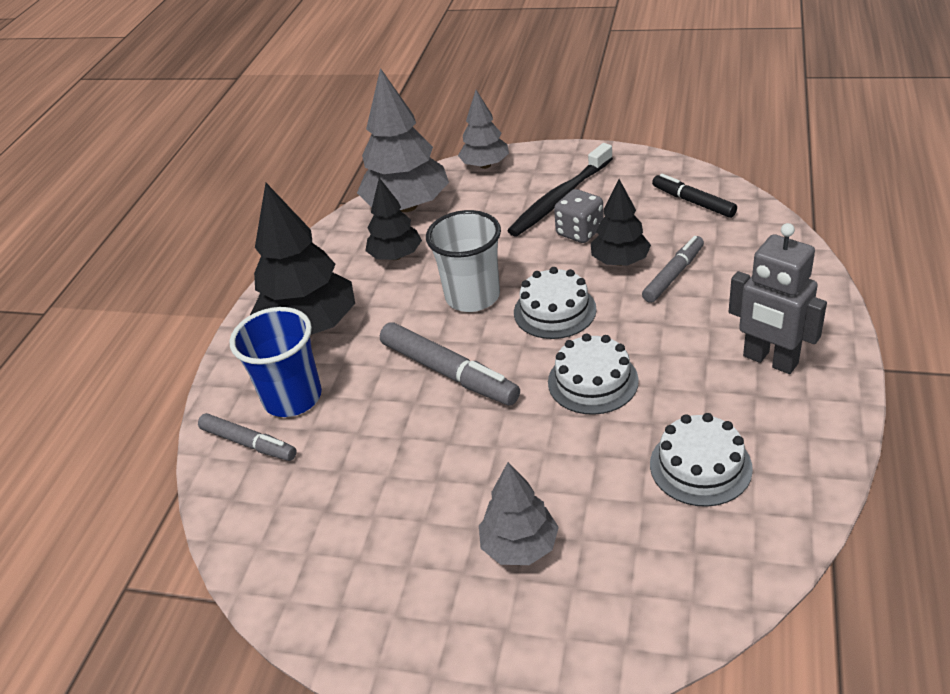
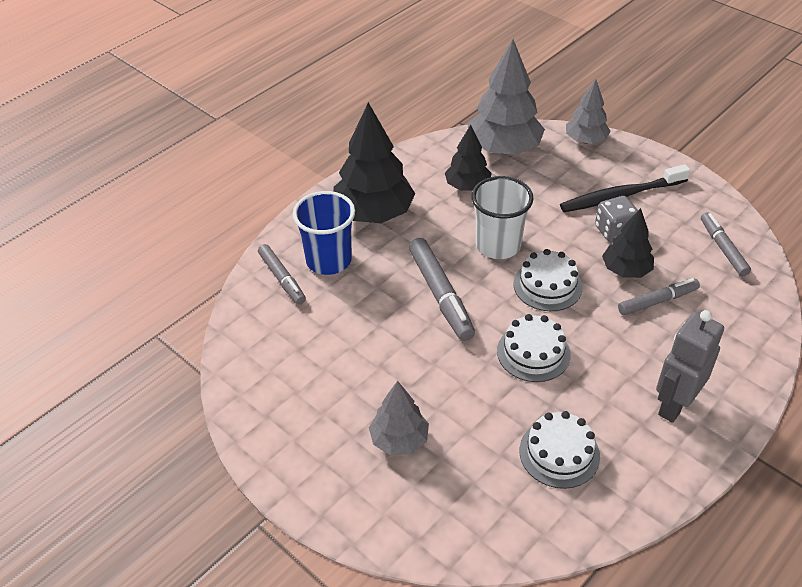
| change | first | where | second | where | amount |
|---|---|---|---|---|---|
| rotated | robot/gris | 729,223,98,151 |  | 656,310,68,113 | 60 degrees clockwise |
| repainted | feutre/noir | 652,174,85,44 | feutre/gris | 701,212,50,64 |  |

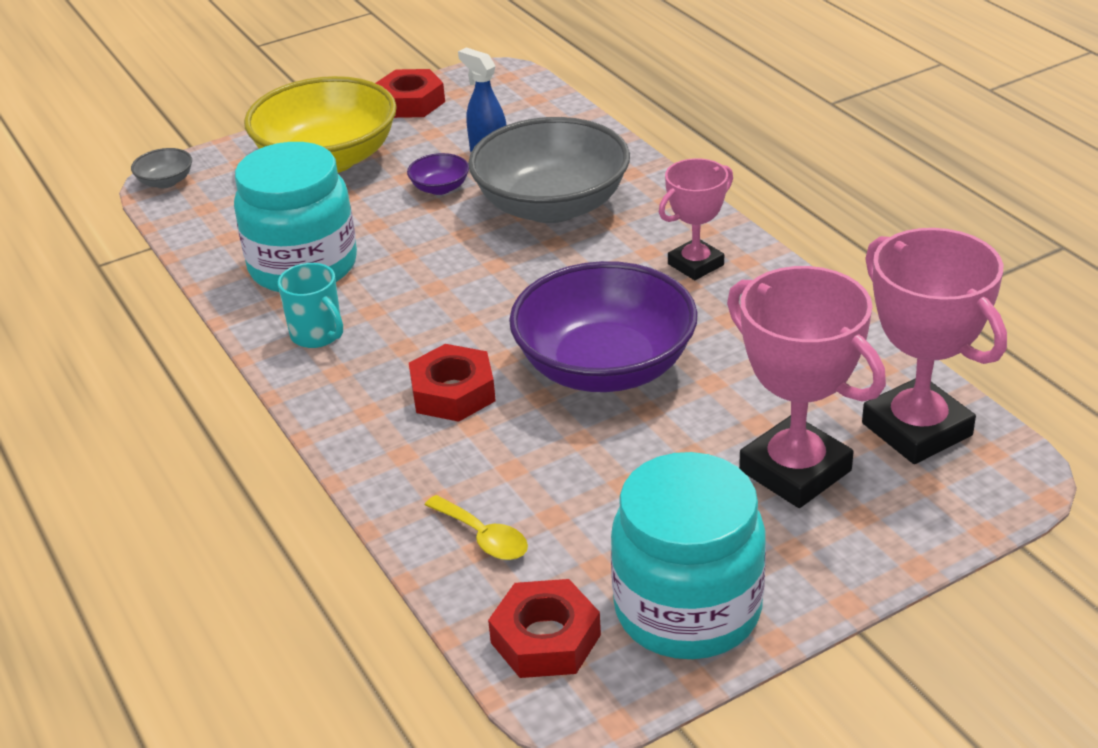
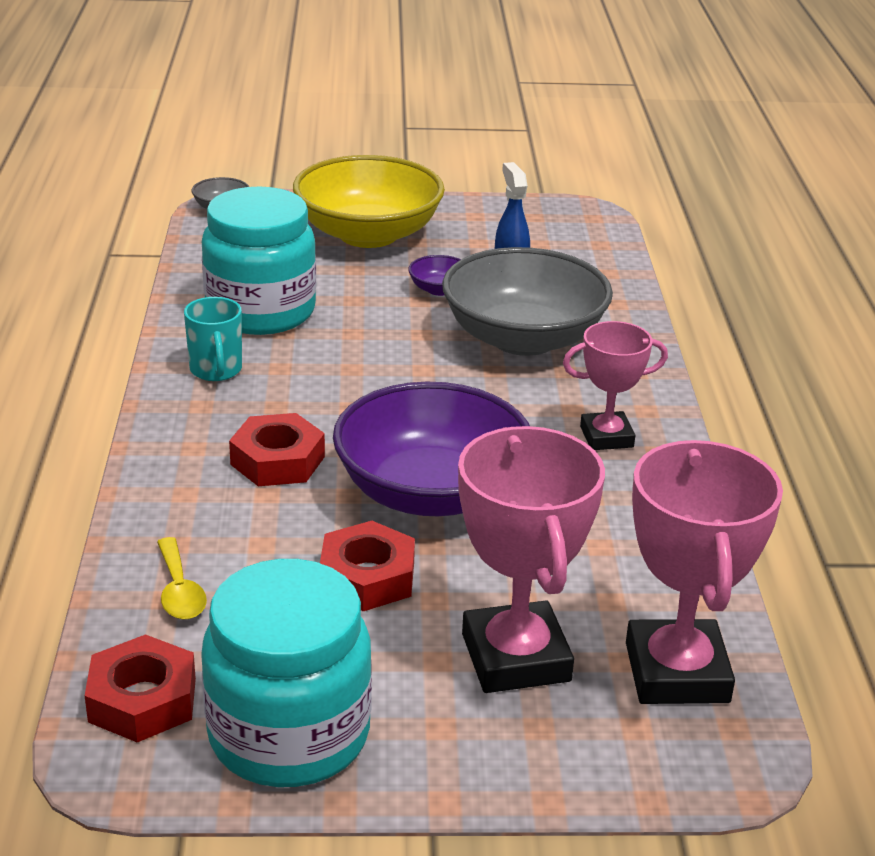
| change | first | where | second | where | amount |
|---|---|---|---|---|---|
| shifted | écrou/rouge | 376,69,69,49 |  | 320,521,95,90 |  |

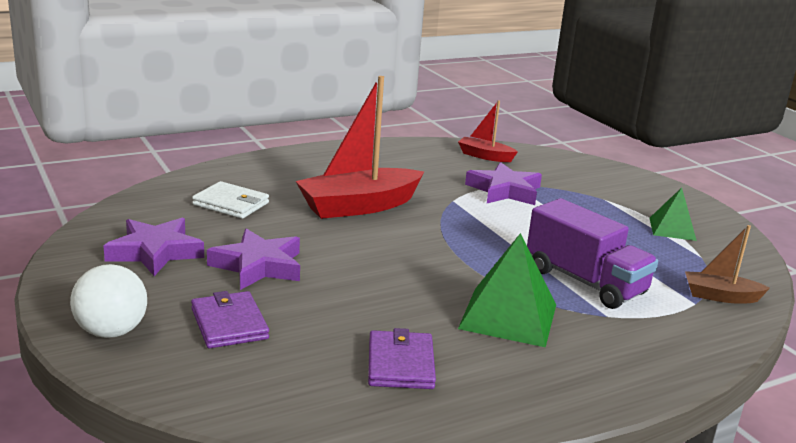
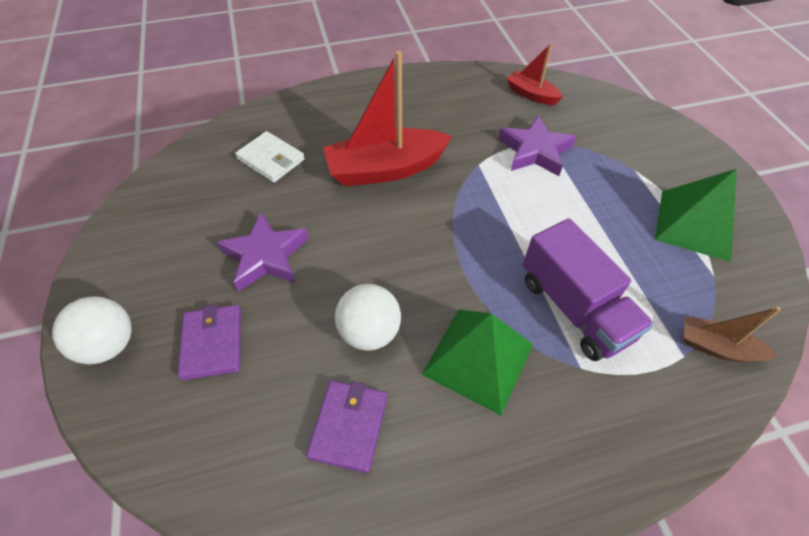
| change | first | where | second | where | amount |
|---|---|---|---|---|---|
| new |  |  | balle/blanc | 335,284,66,67 |  |
| scaled | pyramide/vert | 649,188,48,53 |  | 655,169,82,93 | x1.64 |
| gone | étoile/violet | 103,218,101,58 |  |  |  |

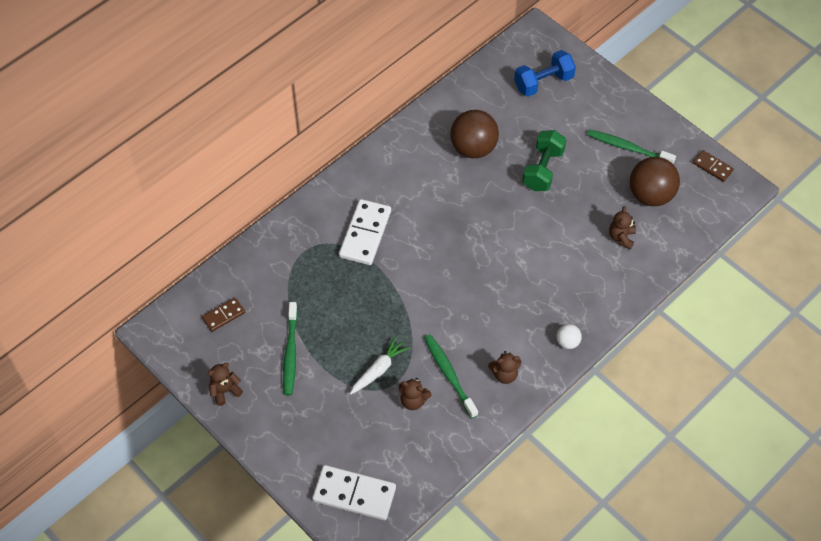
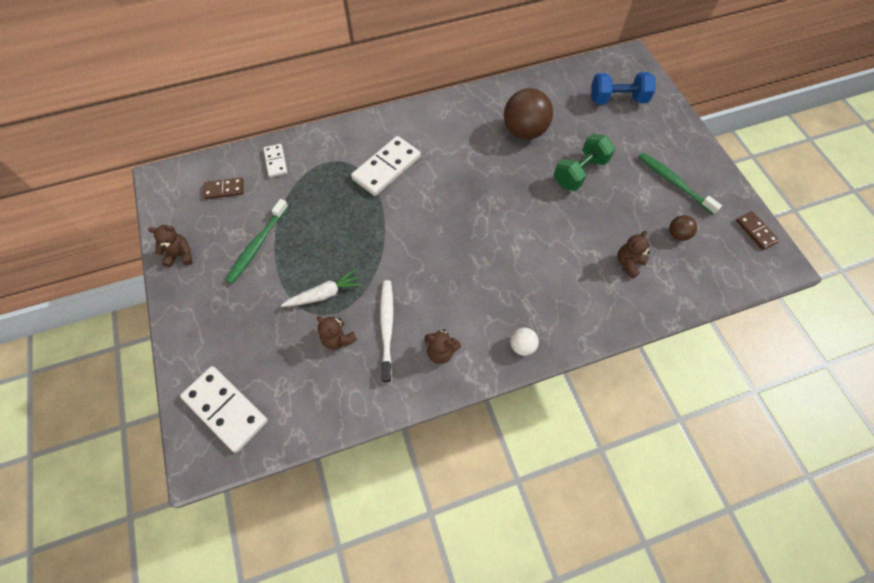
| change | first | where | second | where | amount |
|---|---|---|---|---|---|
| new |  |  | domino/blanc | 263,144,25,34 |  |
| repainted | brosse à dents/vert | 424,334,54,84 | brosse à dents/blanc | 380,280,14,103 |  |
| scaled | balle/marron | 630,157,50,49 |  | 669,215,28,26 | x0.48 |

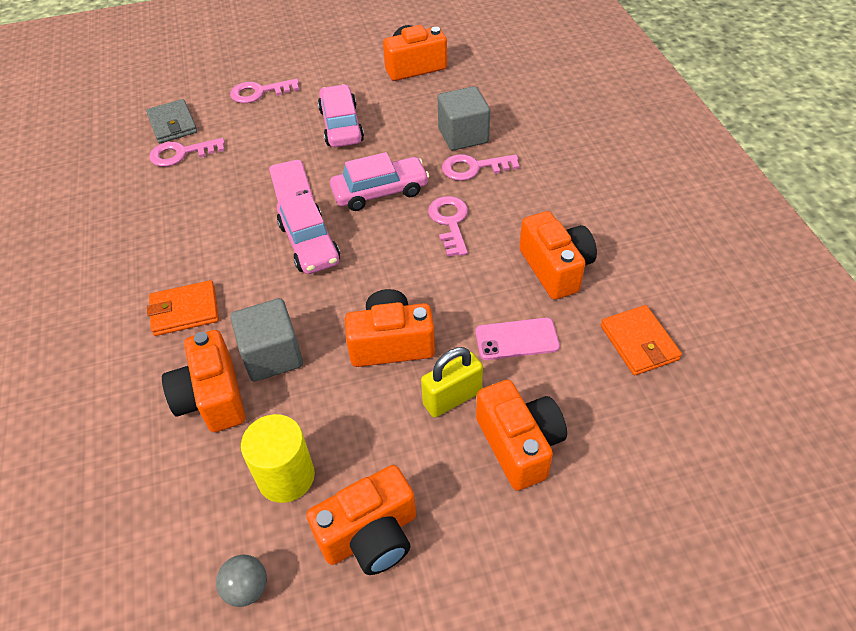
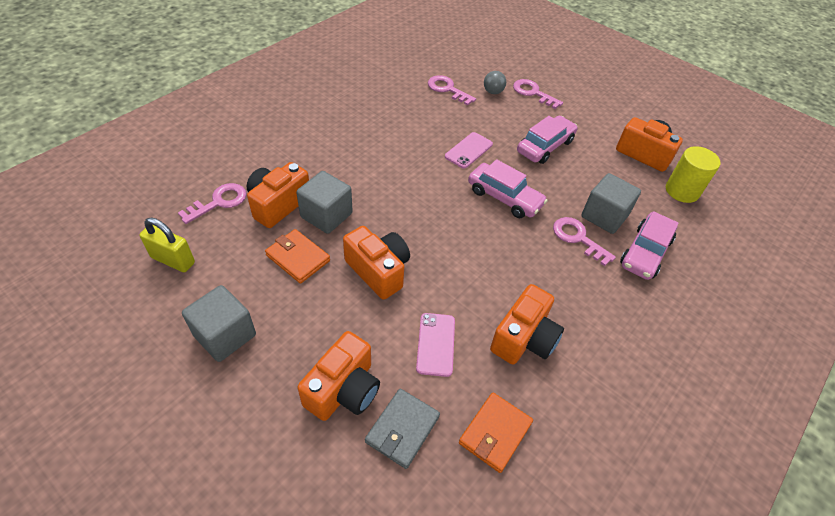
| change | first | where | second | where | amount |
|---|---|---|---|---|---|
| shifted | cadenas/jaune | 421,347,62,71 |  | 139,218,56,54 |  |
| shifted | clé/rose | 428,196,40,61 |  | 178,183,69,41 |  |
| swapped | appareil photo/orange | 306,465,110,110 | cube/gris | 182,285,74,77 |  |
| shifted | portefeuille/orange | 147,280,72,56 |  | 265,229,65,55 |  |
| shifted | portefeuille/gris | 146,99,51,44 |  | 365,389,75,80 |  |
| rotated | téléphone/rose | 475,318,85,42 |  | 416,313,39,64 | 45 degrees clockwise |
| shifted | balle/gris | 216,555,51,52 |  | 484,71,22,23 |  |
| shifted | voiture/rose | 277,192,63,82 |  | 620,211,59,69 |  |
| shifted | cylindre/jaune | 241,414,74,89 |  | 666,146,54,57 |  |

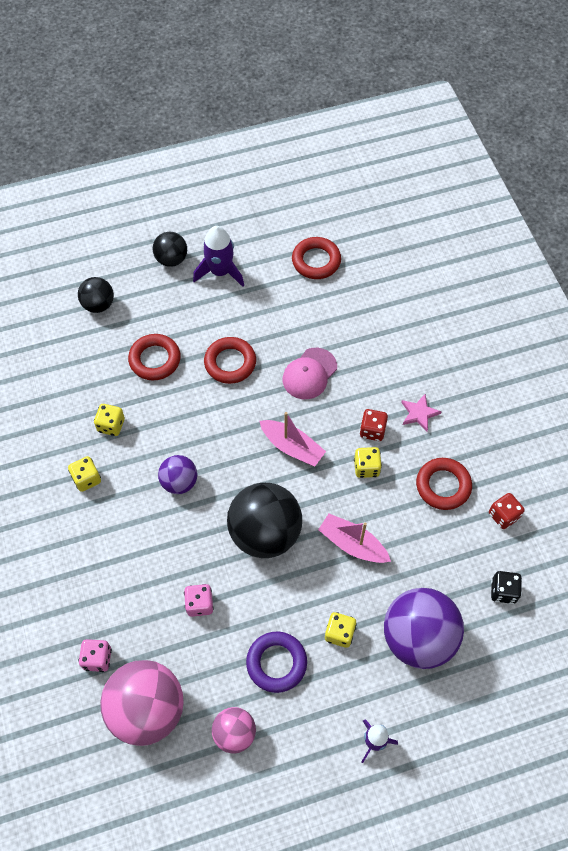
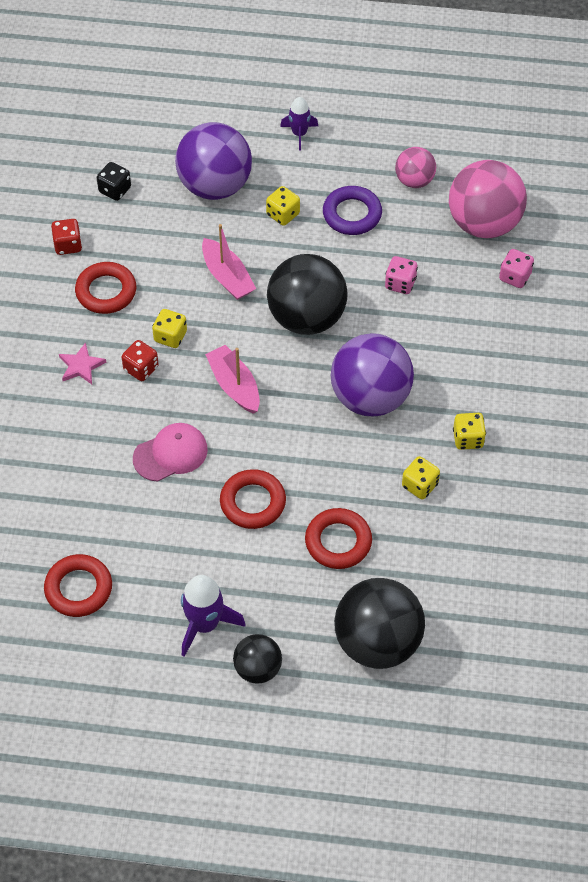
| change | first | where | second | where | amount |
|---|---|---|---|---|---|
| scaled | balle/violet | 158,455,39,39 |  | 331,333,83,83 | x1.85 |
| scaled | balle/noir | 78,277,36,36 |  | 334,578,91,91 | x1.85 |

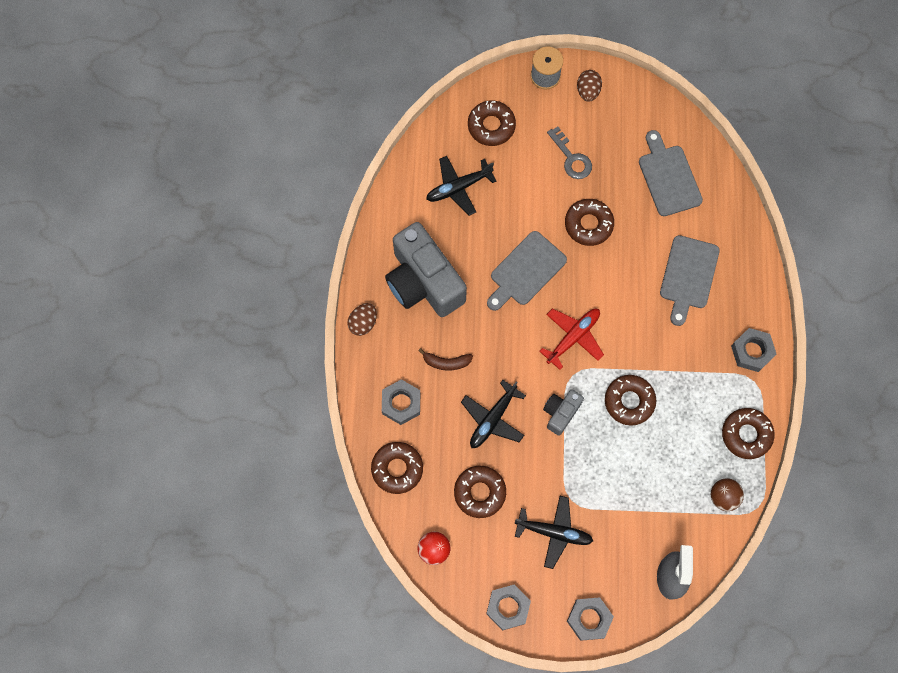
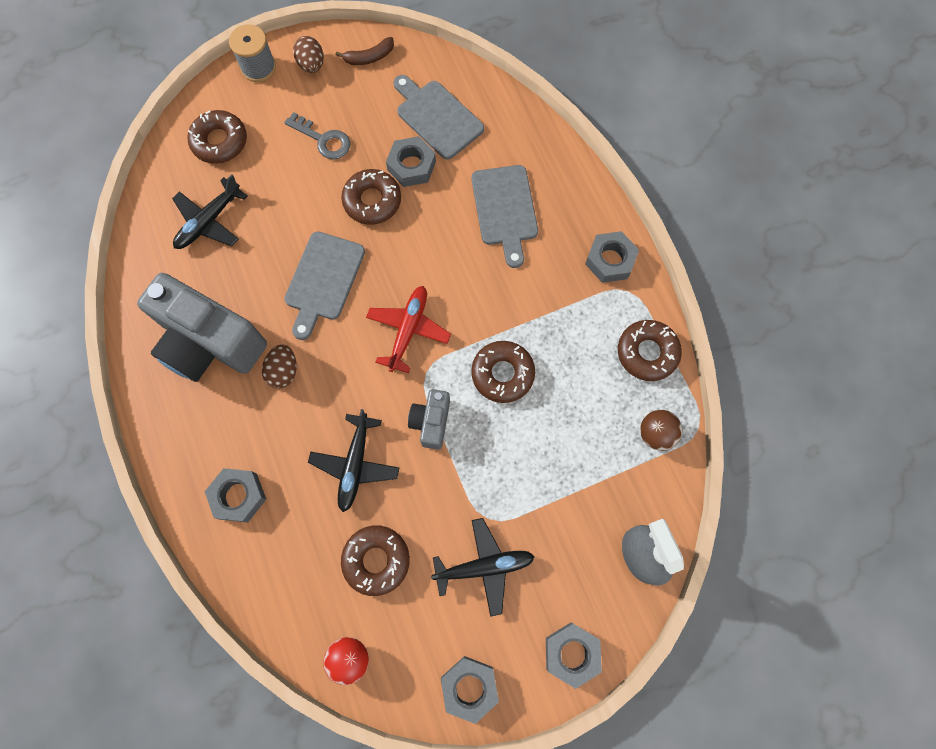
| change | first | where | second | where | amount |
|---|---|---|---|---|---|
| shifted | œuf/marron | 347,303,30,33 |  | 262,344,35,45 |  |
| shifted | banane/marron | 418,348,55,23 |  | 336,37,58,28 |  |
| new |  |  | écrou/gris | 386,136,50,51 |  |
| gone | beignet/marron | 371,442,52,52 |  |  |  |

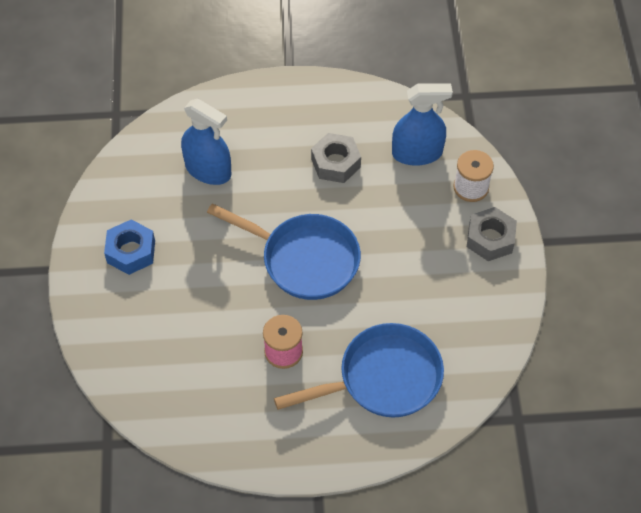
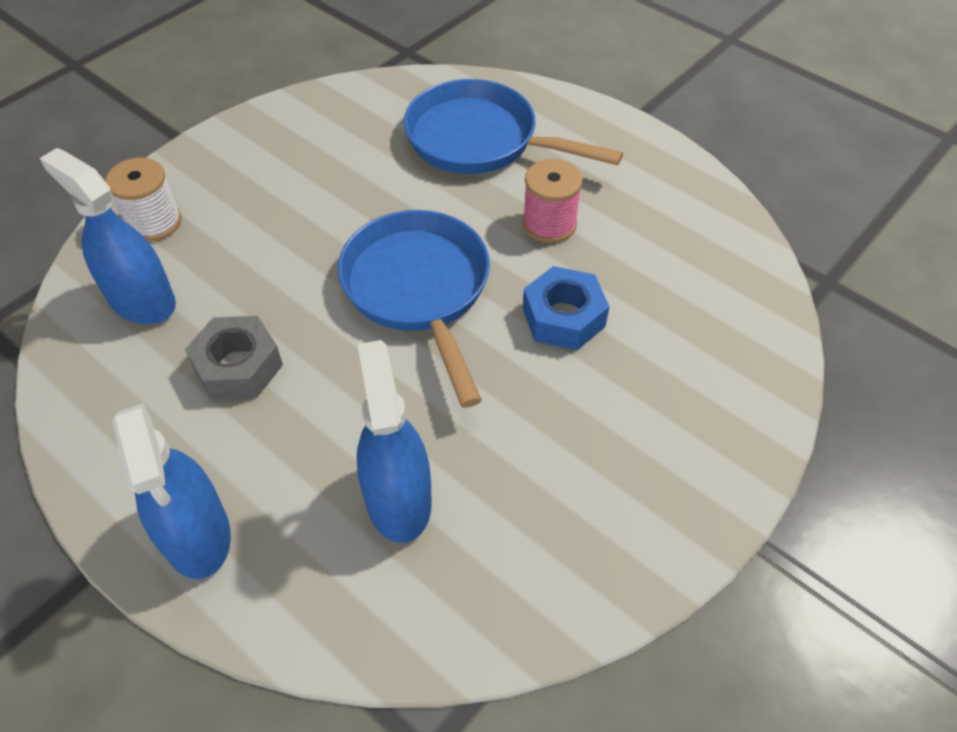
| change | first | where | second | where | amount |
|---|---|---|---|---|---|
| new |  |  | vaporisateur/bleu | 112,403,119,176 |  |
| shifted | écrou/bleu | 104,219,51,56 |  | 523,266,86,84 |  |
| gone | écrou/gris | 467,207,50,54 |  |  |  |

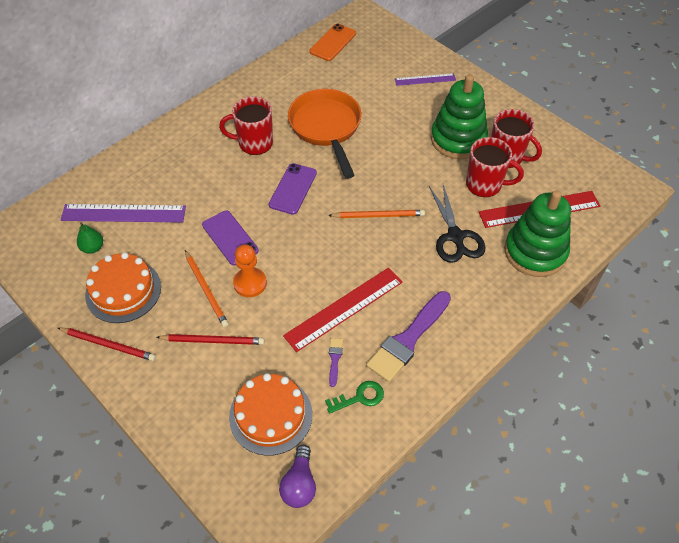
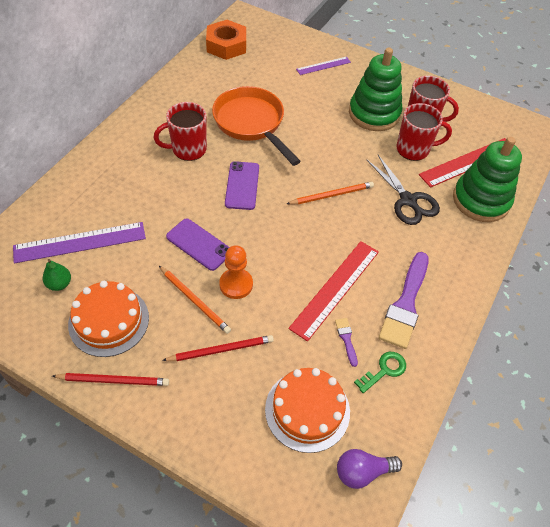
| change | first | where | second | where | amount |
|---|---|---|---|---|---|
| swapped | téléphone/orange | 310,24,46,37 | écrou/orange | 206,20,40,40 |  |
| rotated | ampoule/violet | 279,445,37,63 |  | 337,449,65,40 | 90 degrees clockwise |

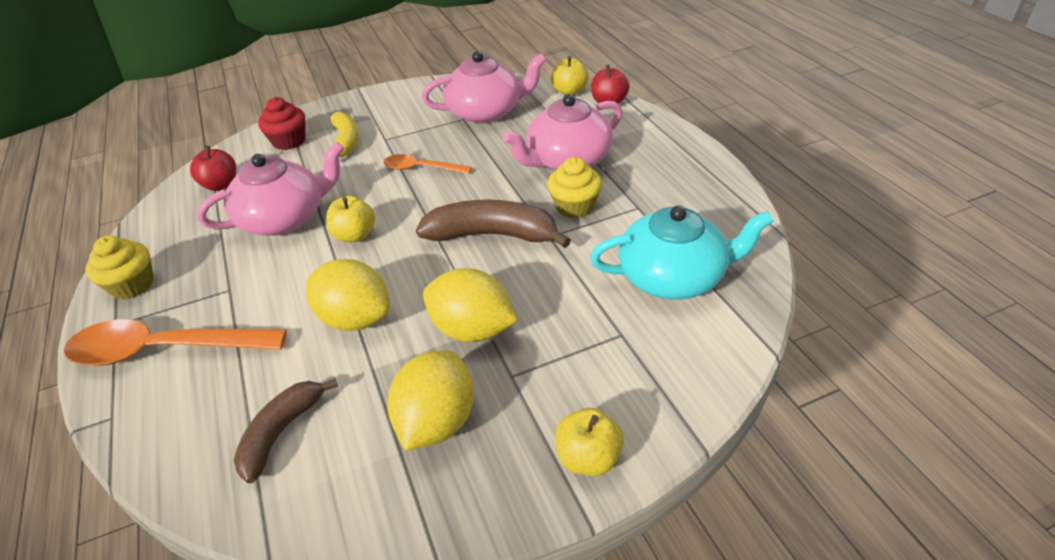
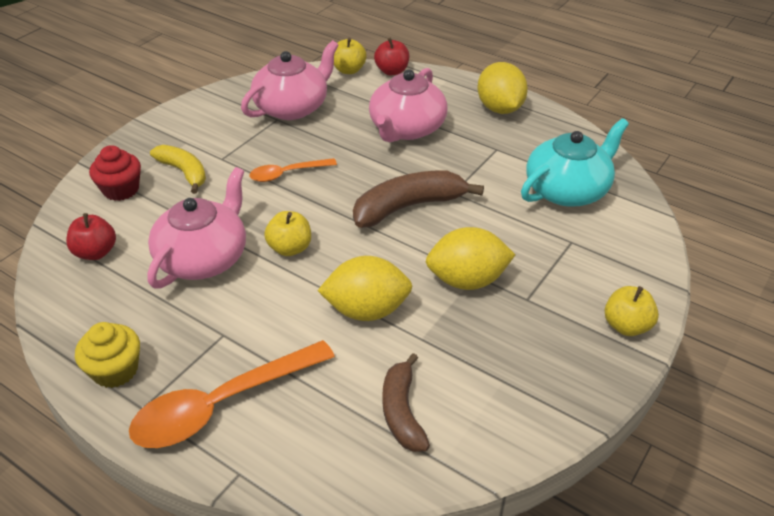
| change | first | where | second | where | amount |
|---|---|---|---|---|---|
| shifted | citron/jaune | 387,350,87,100 |  | 478,62,50,52 |  |
| gone | muffin/jaune | 547,157,55,61 |  |  |  |

